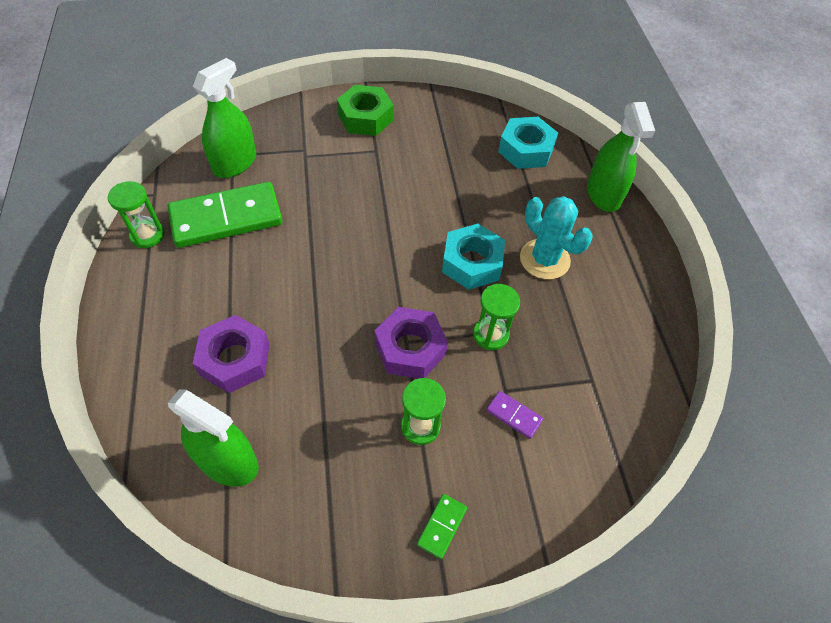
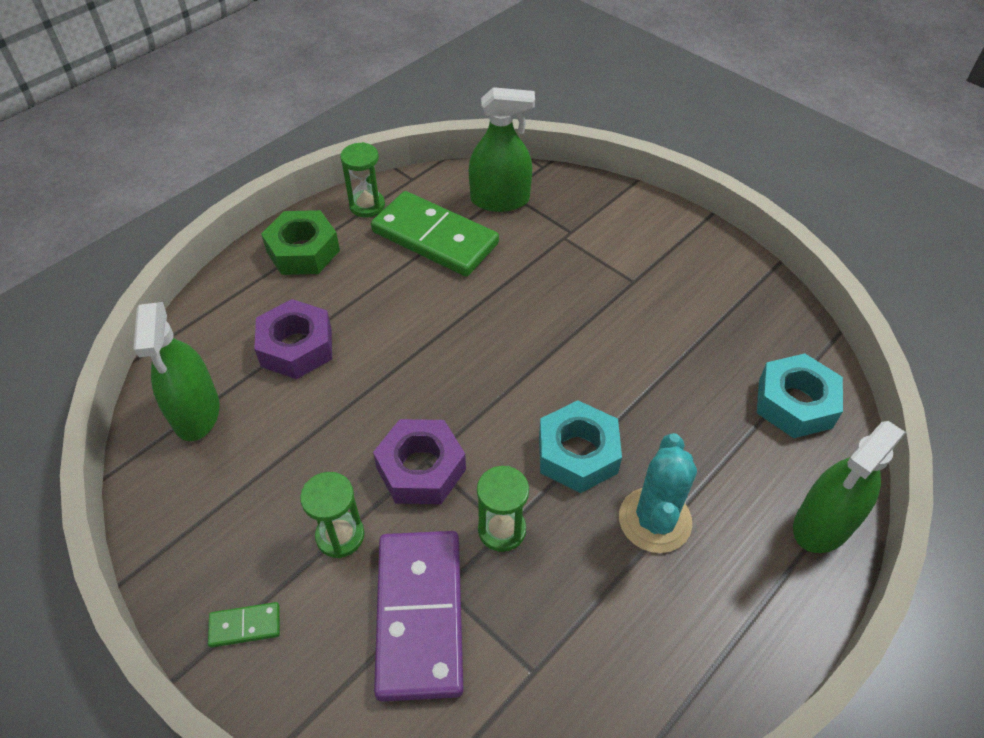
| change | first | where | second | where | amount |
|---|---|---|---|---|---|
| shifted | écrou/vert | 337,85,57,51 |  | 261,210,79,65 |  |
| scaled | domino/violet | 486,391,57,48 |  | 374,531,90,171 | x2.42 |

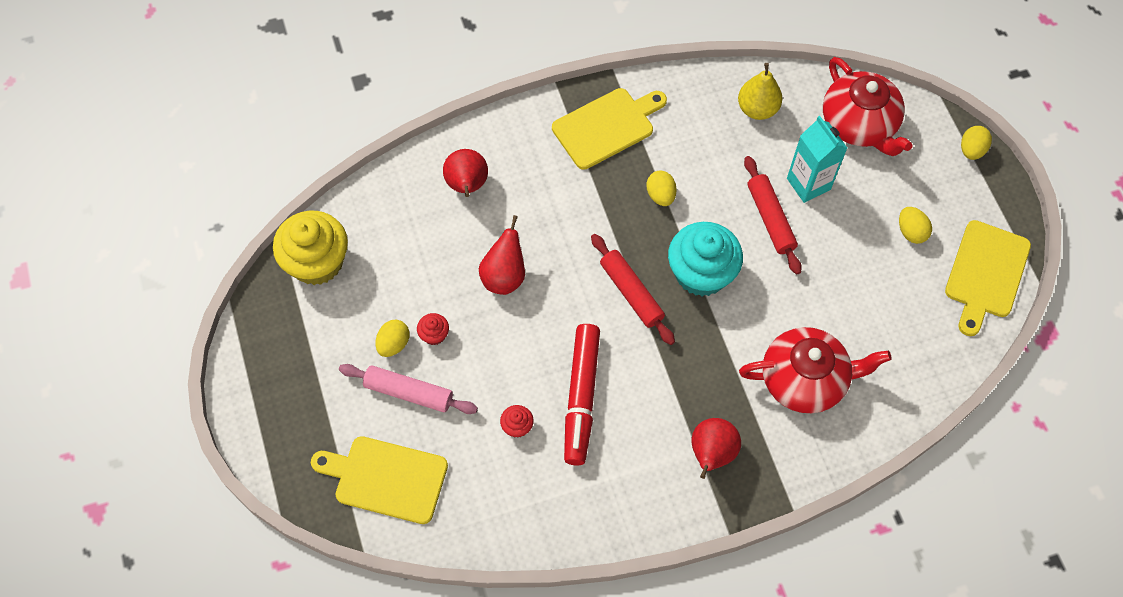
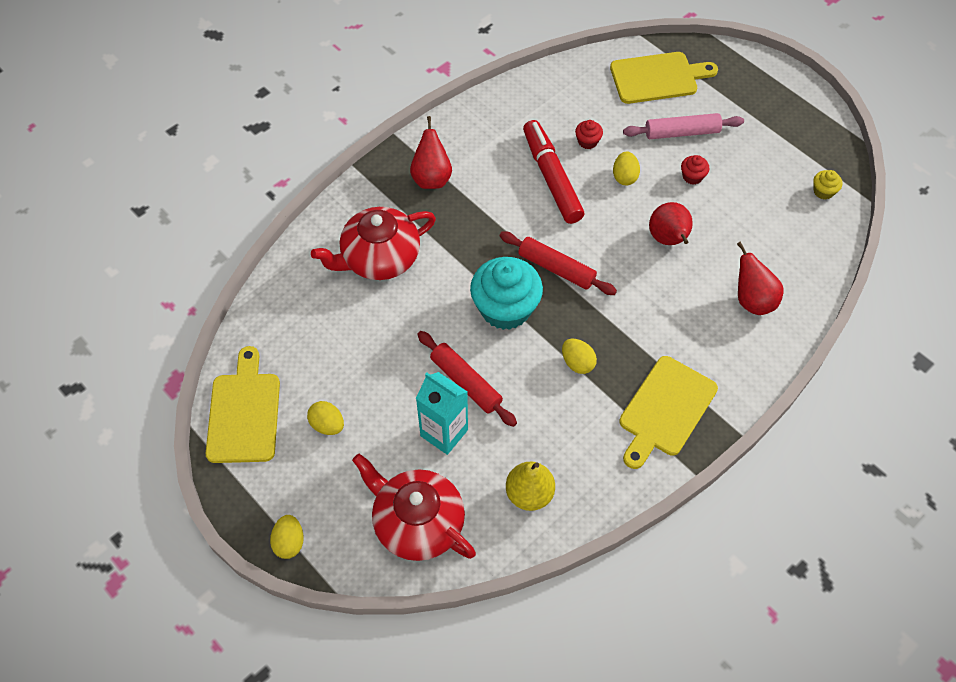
| change | first | where | second | where | amount |
|---|---|---|---|---|---|
| shifted | œuf/jaune | 375,320,35,37 |  | 613,152,27,33 |  |
| scaled | muffin/jaune | 273,211,75,74 |  | 813,170,30,30 | x0.43 |

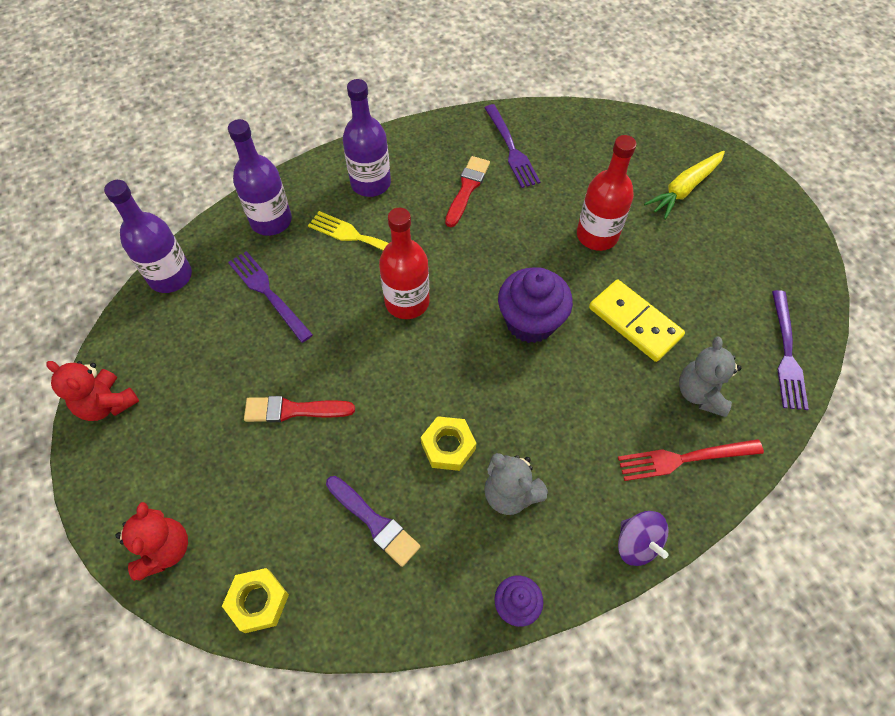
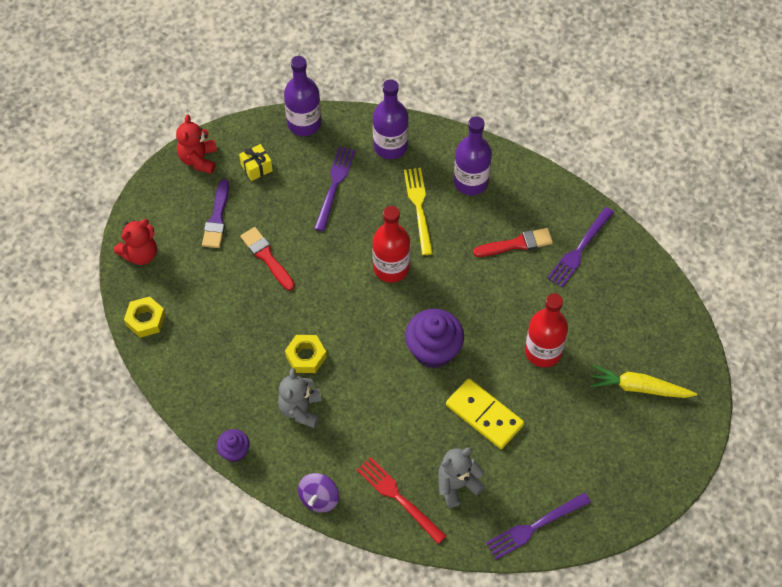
| change | first | where | second | where | amount |
|---|---|---|---|---|---|
| shifted | pinceau/violet | 326,476,95,91 |  | 202,179,27,69 |  |
| new |  |  | cadeau/jaune | 239,144,34,37 |  |
| rotated | domino/jaune | 589,280,96,82 |  | 446,378,78,71 | 60 degrees counterclockwise |

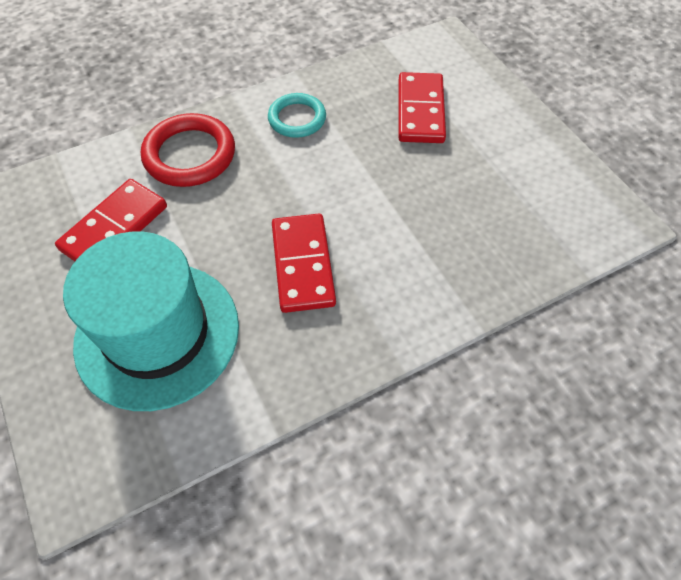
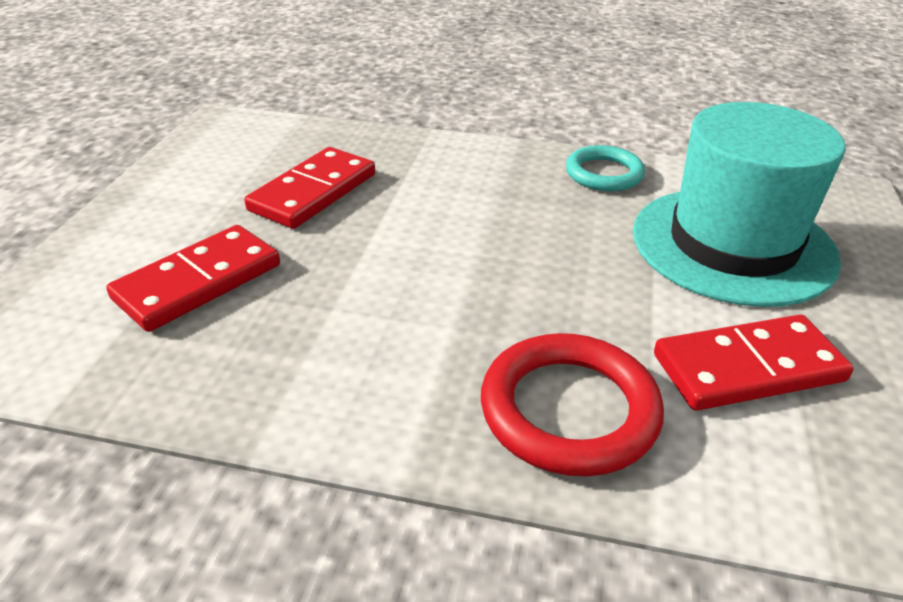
| change | first | where | second | where | amount |
|---|---|---|---|---|---|
| shifted | domino/rouge | 272,214,64,99 |  | 244,147,131,82 |  |
| shifted | anneau/turquoise | 268,93,58,45 |  | 566,145,79,46 |  |

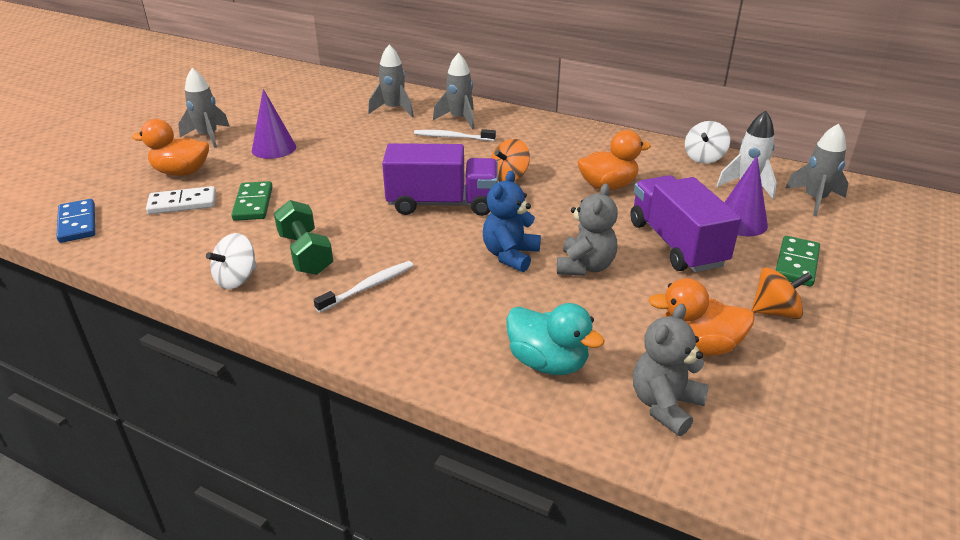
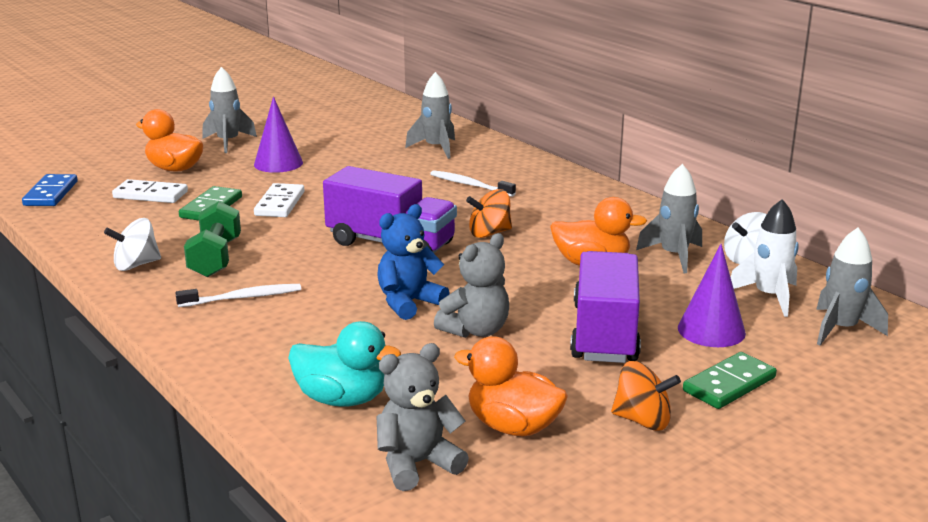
| change | first | where | second | where | amount |
|---|---|---|---|---|---|
| new |  |  | domino/blanc | 254,183,50,34 |  |
| rotated | canard/turquoise | 506,303,99,72 |  | 288,321,113,86 | 45 degrees counterclockwise |
| shifted | fusée/gris | 433,53,41,77 |  | 636,164,66,109 |  |

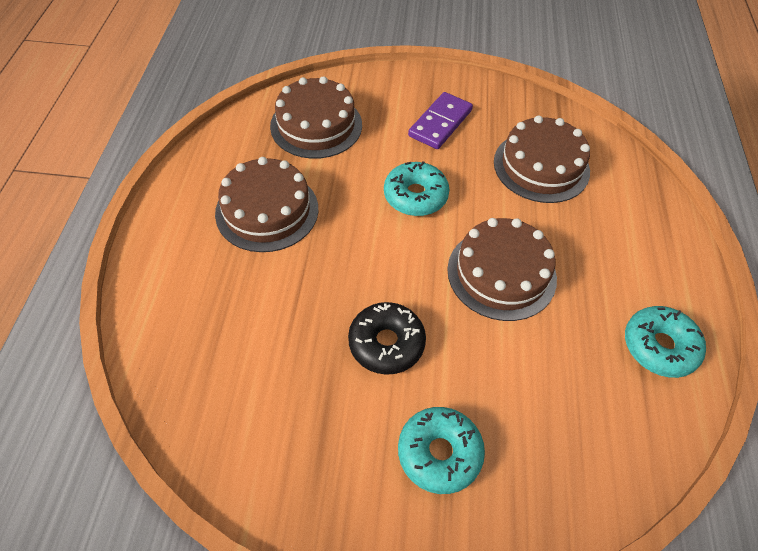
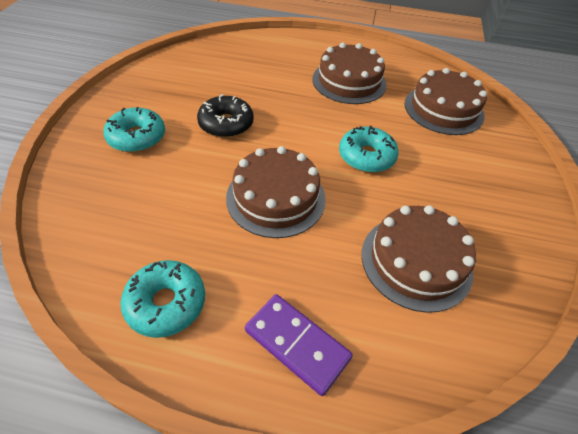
| change | first | where | second | where | amount |
|---|---|---|---|---|---|
| shifted | domino/violet | 408,92,65,57 |  | 245,294,108,102 |  |

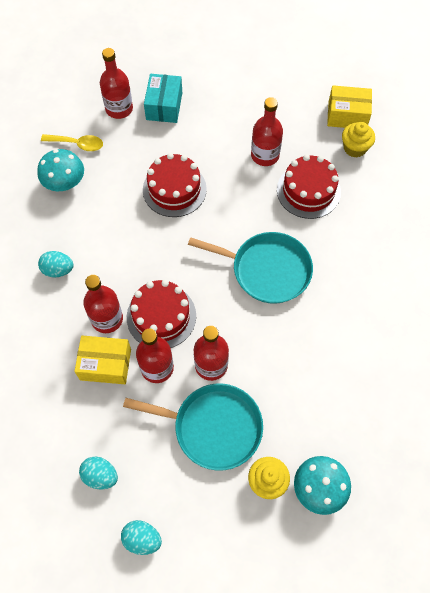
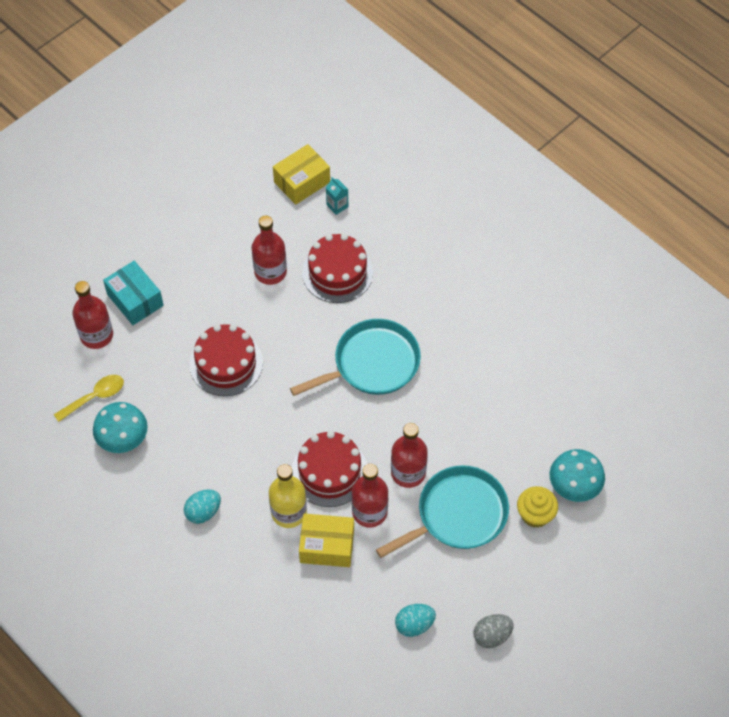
| change | first | where | second | where | amount |
|---|---|---|---|---|---|
| repainted | bouteille/rouge | 83,275,40,58 | bouteille/jaune | 269,464,38,64 |  |
| rotated | boîte/jaune | 74,335,57,49 |  | 299,514,55,53 | 45 degrees clockwise |
| swapped | muffin/jaune | 342,122,33,36 | brique de lait/turquoise | 326,177,22,38 |  |
| repainted | œuf/turquoise | 121,520,41,35 | œuf/gris | 474,614,40,34 |  |

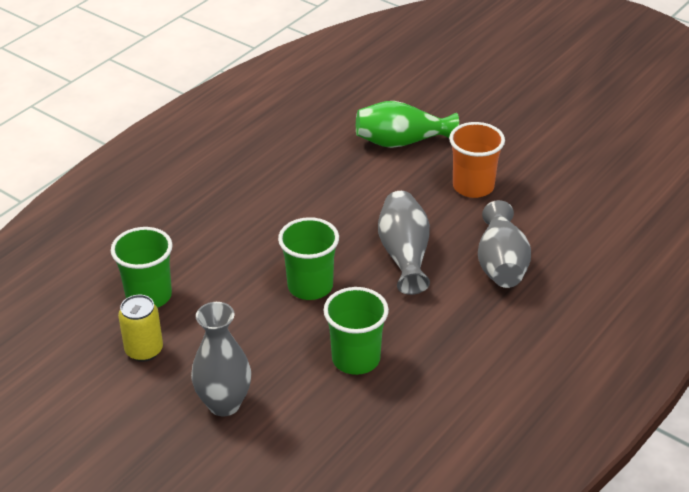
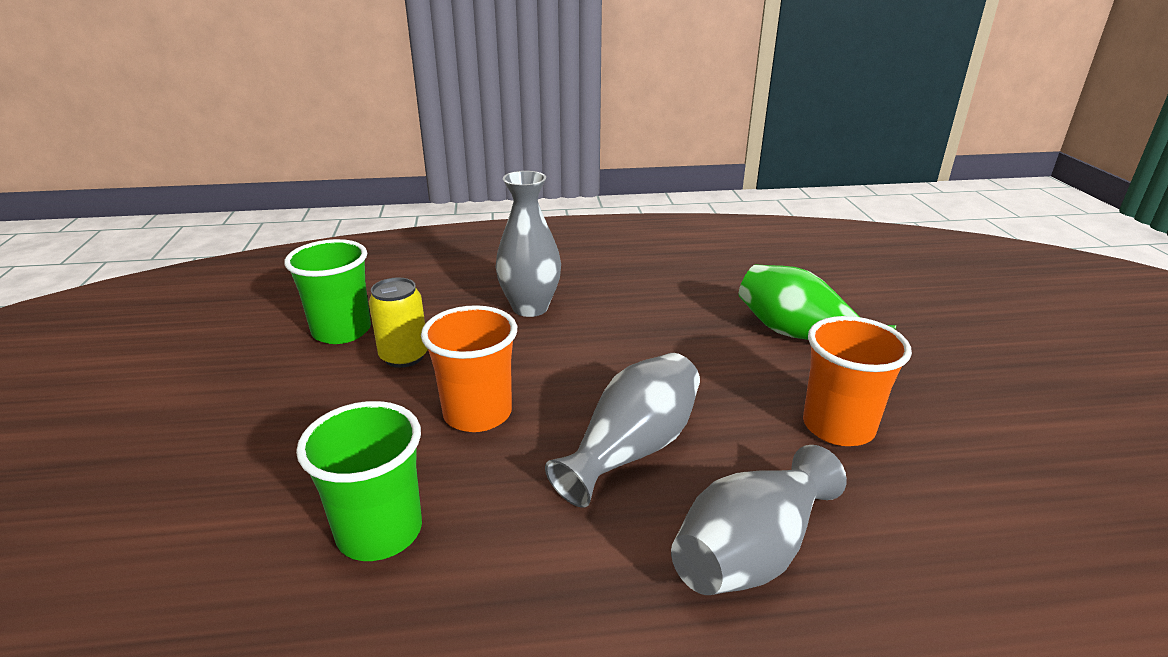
| change | first | where | second | where | amount |
|---|---|---|---|---|---|
| shifted | canette/jaune | 118,295,45,67 |  | 369,277,59,91 |  |
| repainted | gobelet/vert | 278,217,61,83 | gobelet/orange | 421,305,96,127 |  |
| shifted | vase/gris | 191,302,60,114 |  | 496,171,65,146 |  |

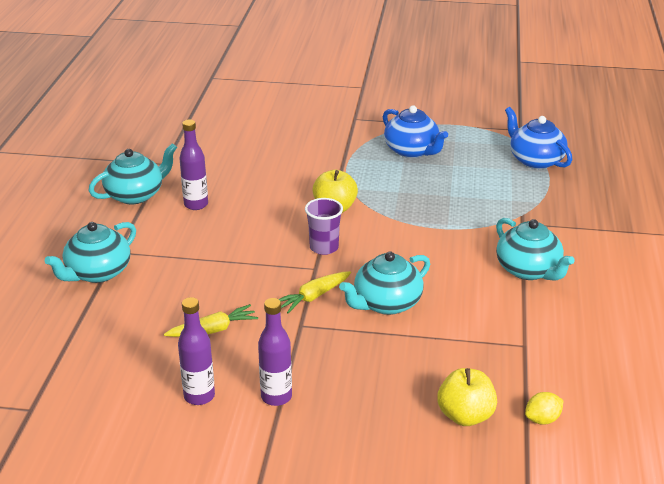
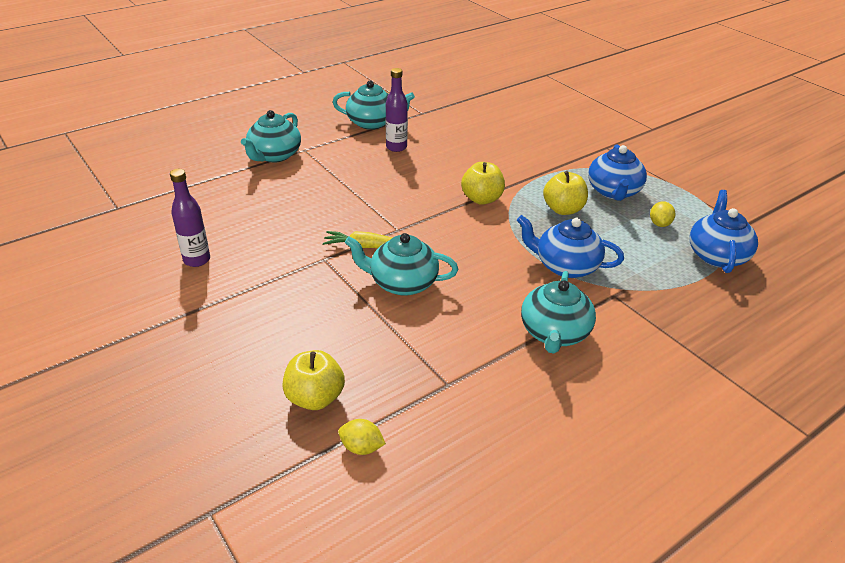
| change | first | where | second | where | amount |
|---|---|---|---|---|---|
| rotated | théière/turquoise | 45,222,91,61 |  | 241,110,60,53 | 60 degrees counterclockwise |
| new |  |  | théière/bleu | 517,215,107,63 |  |
| new |  |  | pomme/jaune | 543,171,45,44 |  |
| new |  |  | citron/jaune | 650,201,25,26 |  |
| gone | carotte/jaune | 164,304,94,33 |  |  |  |
| gone | bouteille/violet | 258,298,34,108 |  |  |  |
| gone | gobelet/violet | 305,198,38,57 |  |  |  |

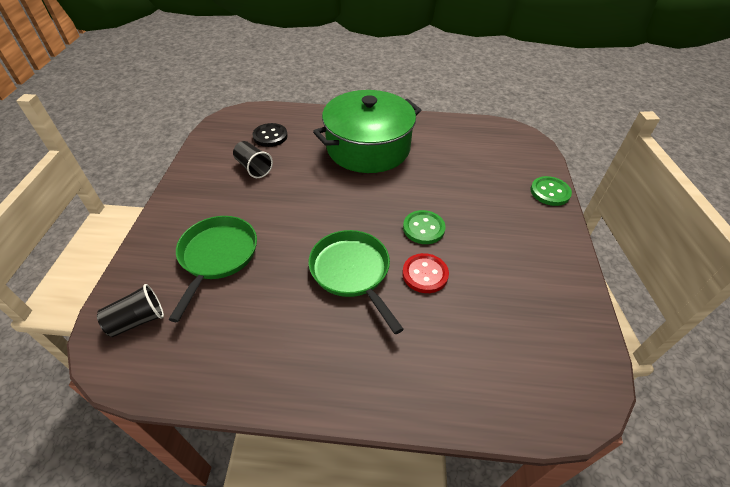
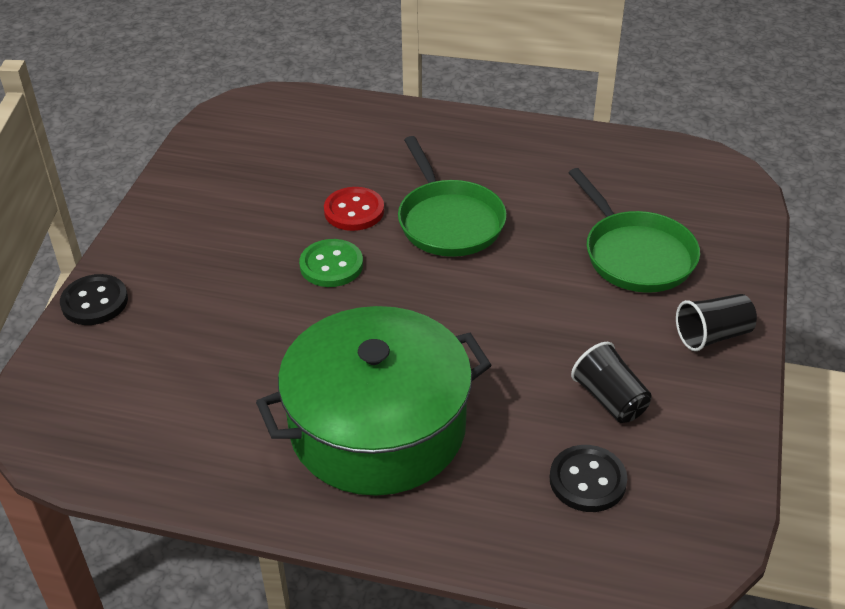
| change | first | where | second | where | amount |
|---|---|---|---|---|---|
| repainted | bouton/vert | 531,176,41,30 | bouton/noir | 60,274,68,51 |  |
| rotated | poêle/vert | 168,216,89,106 |  | 568,168,132,125 | 45 degrees counterclockwise |
| shifted | gobelet/noir | 97,284,67,53 |  | 676,294,81,57 |  |

